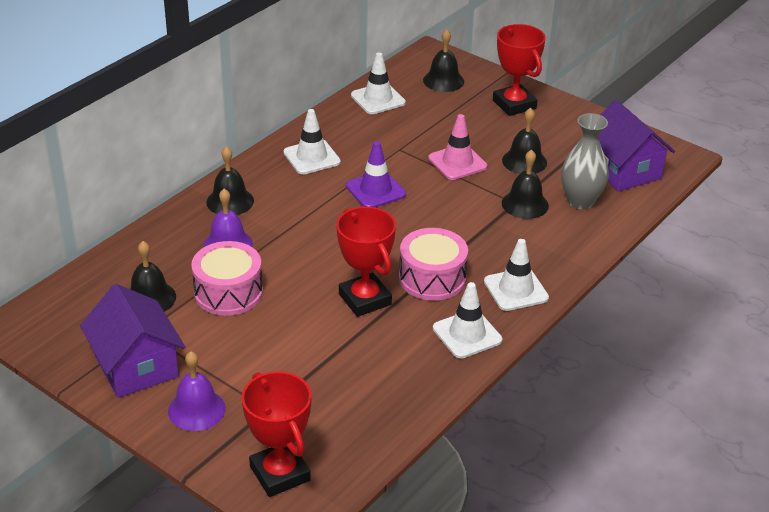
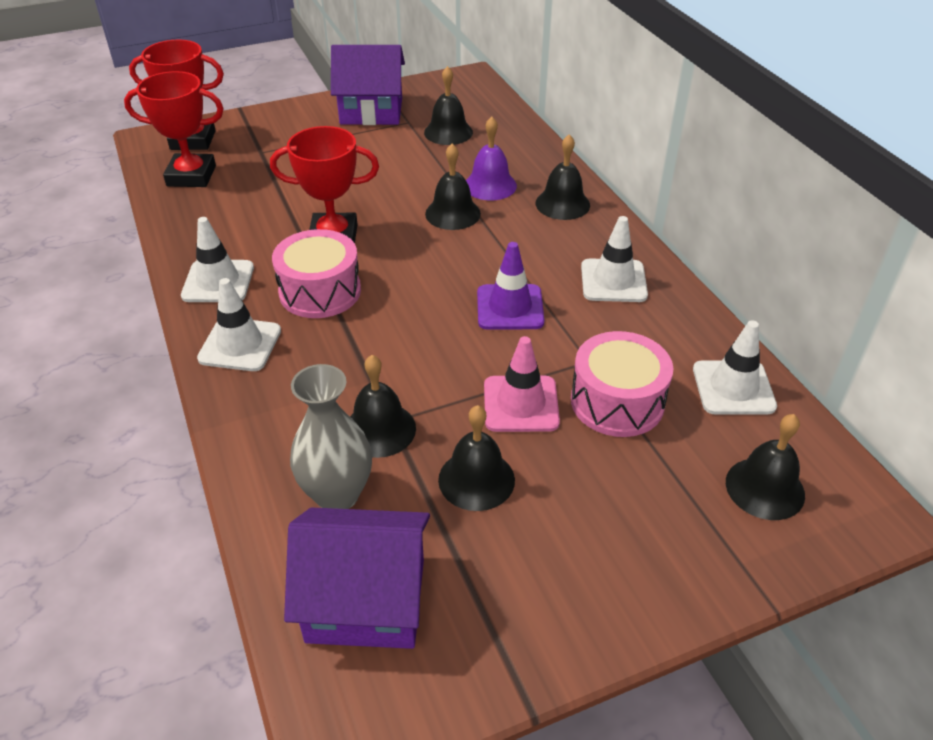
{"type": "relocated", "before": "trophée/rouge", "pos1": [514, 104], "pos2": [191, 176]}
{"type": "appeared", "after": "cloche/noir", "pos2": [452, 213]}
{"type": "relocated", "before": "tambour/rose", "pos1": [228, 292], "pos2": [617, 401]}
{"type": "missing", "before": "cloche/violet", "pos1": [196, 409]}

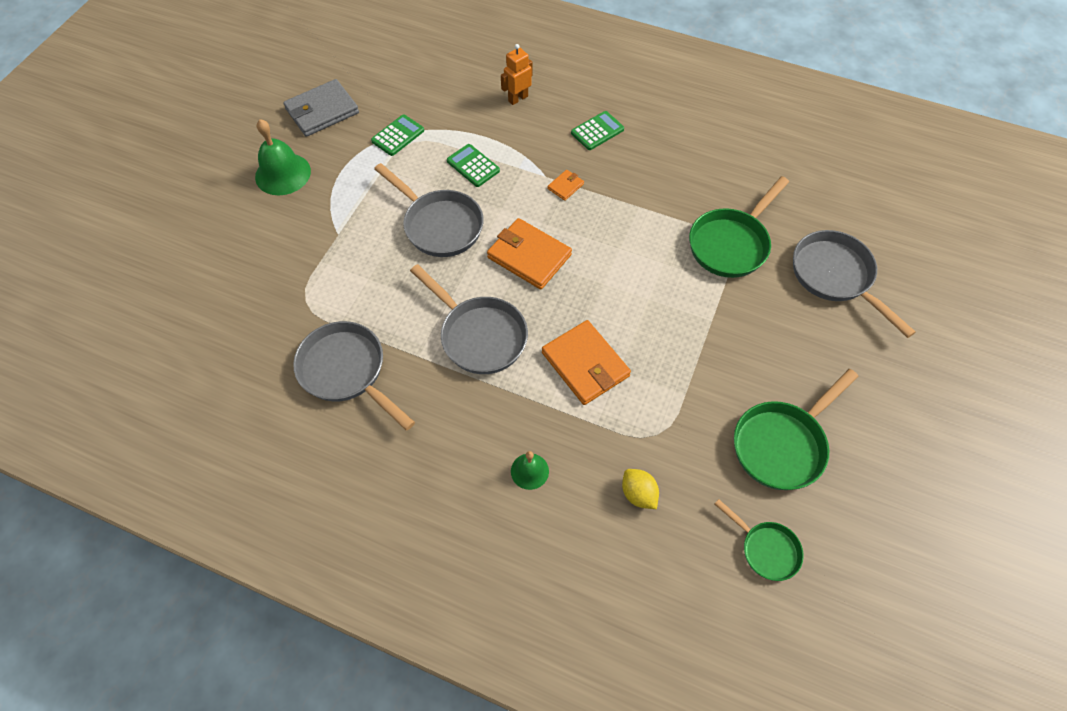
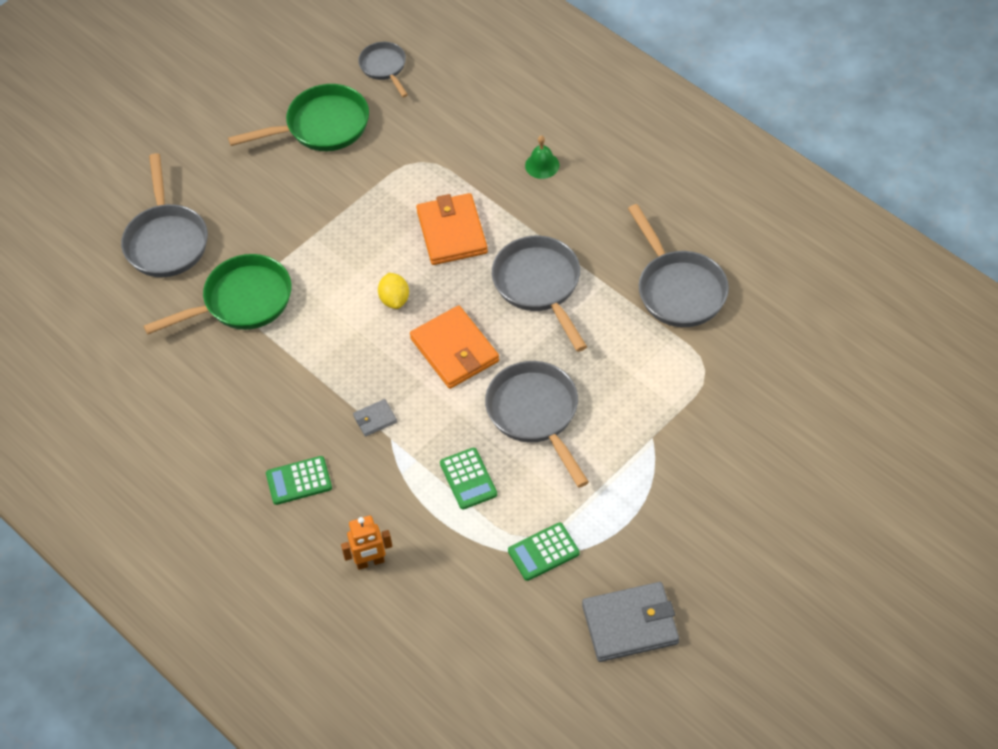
{"type": "colour", "before": "portefeuille/orange", "after": "portefeuille/gris", "pos1": [565, 186], "pos2": [375, 419]}
{"type": "colour", "before": "poêle/vert", "after": "poêle/gris", "pos1": [766, 549], "pos2": [384, 67]}
{"type": "relocated", "before": "citron/jaune", "pos1": [638, 494], "pos2": [394, 299]}
{"type": "missing", "before": "cloche/vert", "pos1": [283, 174]}

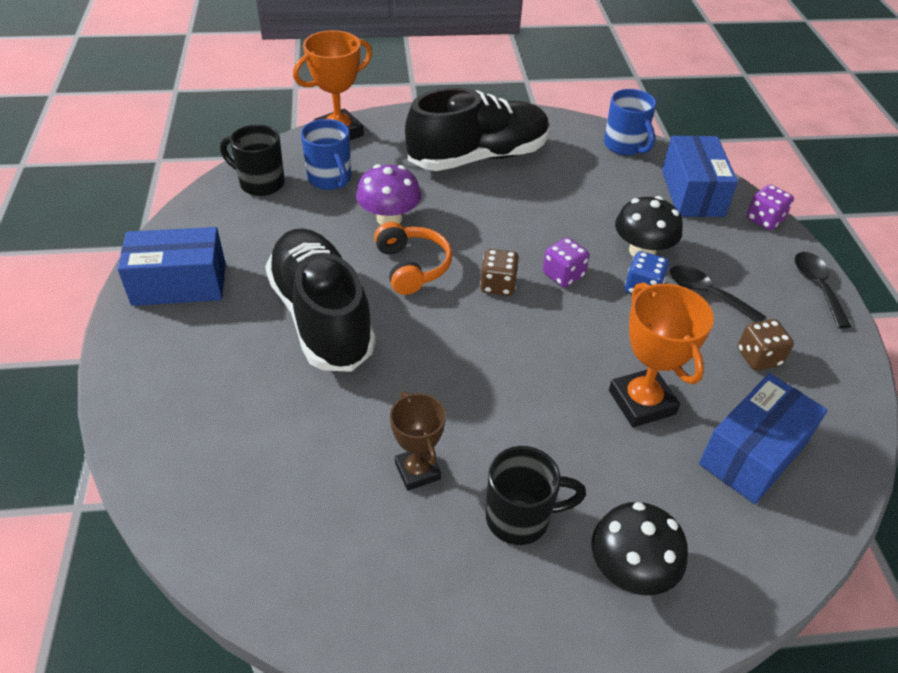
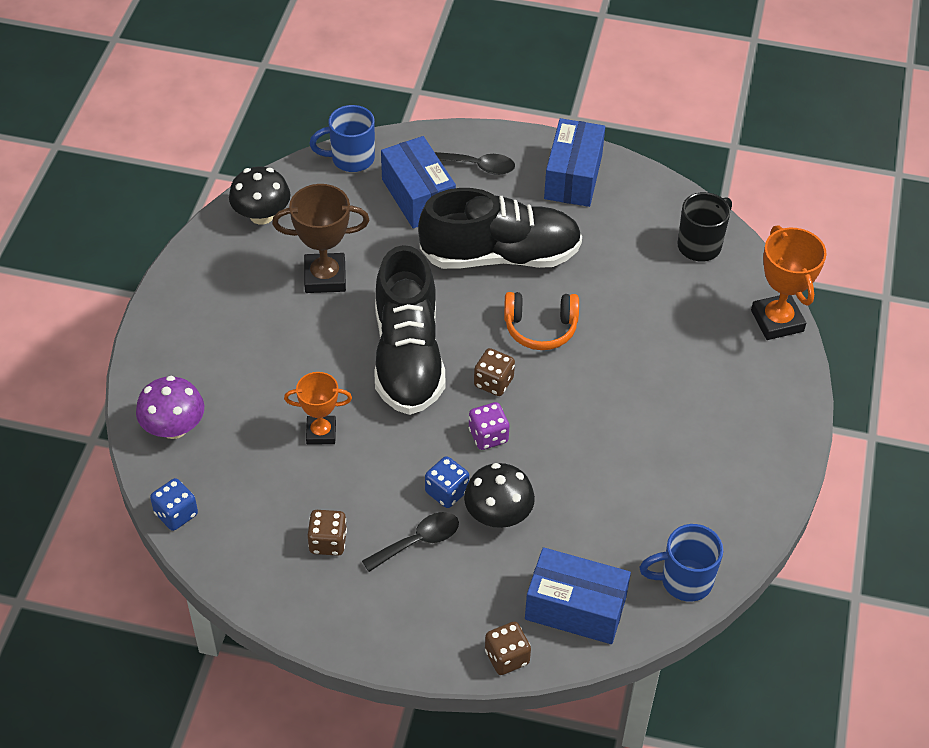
{"type": "relocated", "before": "champignon/violet", "pos1": [389, 218], "pos2": [174, 427]}
{"type": "appeared", "after": "dé/bleu", "pos2": [176, 514]}
{"type": "relocated", "before": "champignon/noir", "pos1": [630, 570], "pos2": [262, 215]}
{"type": "size", "before": "trophée/marron", "pos1": [417, 471], "pos2": [325, 277], "scale": 1.52}
{"type": "size", "before": "trophée/orange", "pos1": [642, 402], "pos2": [321, 433], "scale": 0.66}
{"type": "relocated", "before": "tasse/bleu", "pos1": [330, 179], "pos2": [350, 159]}
{"type": "relocated", "before": "chaussure/noir", "pos1": [478, 157], "pos2": [408, 357]}
{"type": "relocated", "before": "boîte/bleu", "pos1": [753, 454], "pos2": [418, 196]}
{"type": "relocated", "before": "cuillère/noir", "pos1": [817, 287], "pos2": [478, 166]}
{"type": "colour", "before": "dé/violet", "after": "dé/marron", "pos1": [764, 220], "pos2": [507, 657]}
{"type": "missing", "before": "tasse/noir", "pos1": [520, 518]}

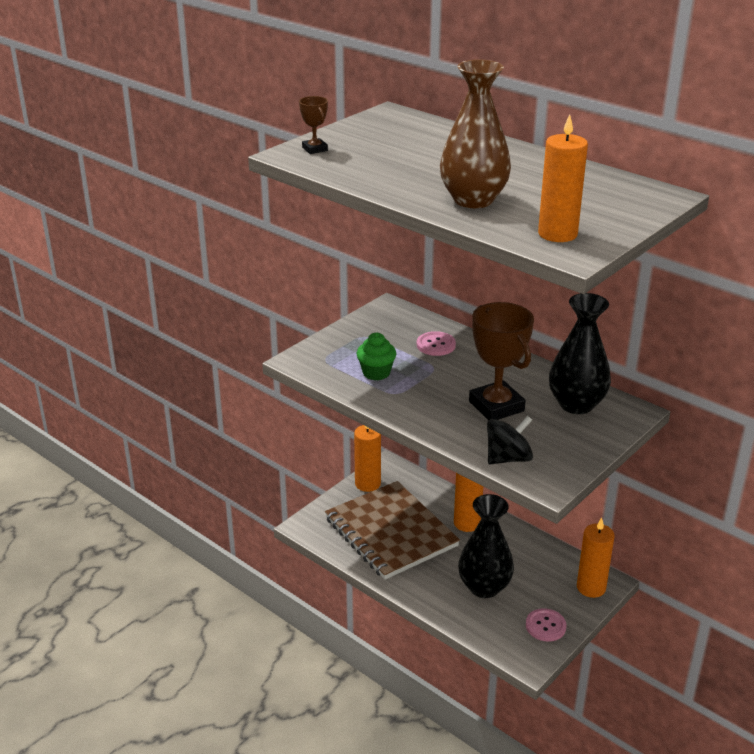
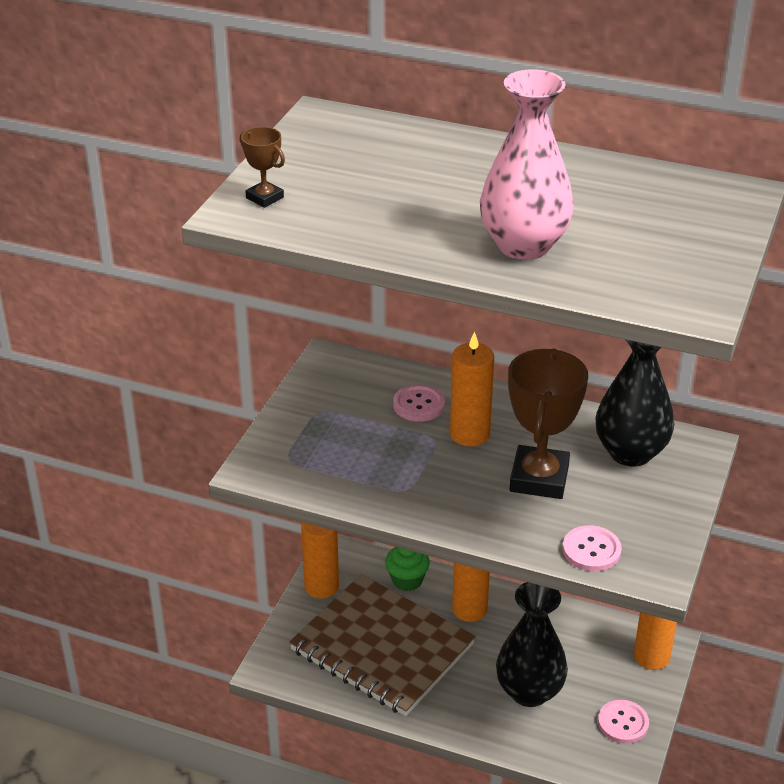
{"type": "relocated", "before": "muffin/vert", "pos1": [376, 373], "pos2": [407, 580]}
{"type": "relocated", "before": "bougie/orange", "pos1": [557, 234], "pos2": [469, 434]}
{"type": "colour", "before": "vase/marron", "after": "vase/rose", "pos1": [473, 200], "pos2": [523, 245]}
{"type": "spun", "before": "trophée/marron", "pos1": [496, 406], "pos2": [539, 478], "turn": 60}
{"type": "exchanged", "before": "toupie/noir", "after": "bouton/rose", "pos1": [508, 458], "pos2": [591, 550]}

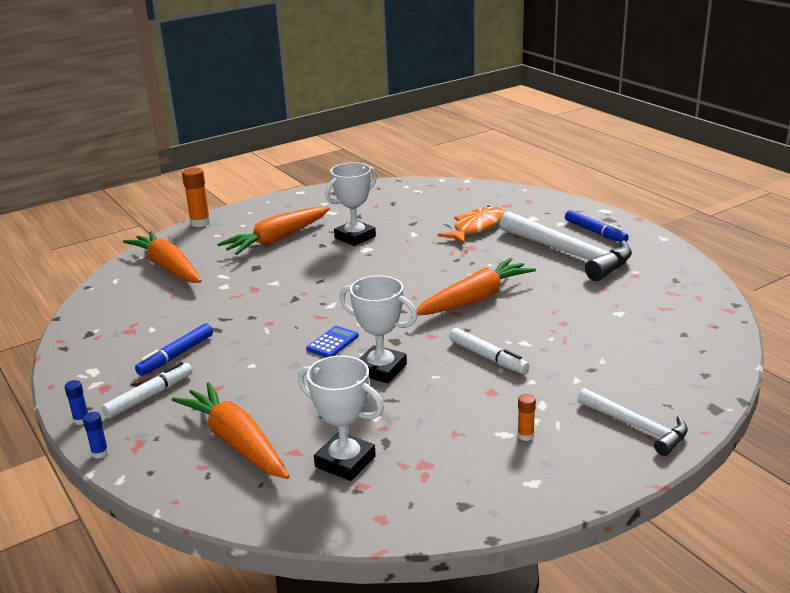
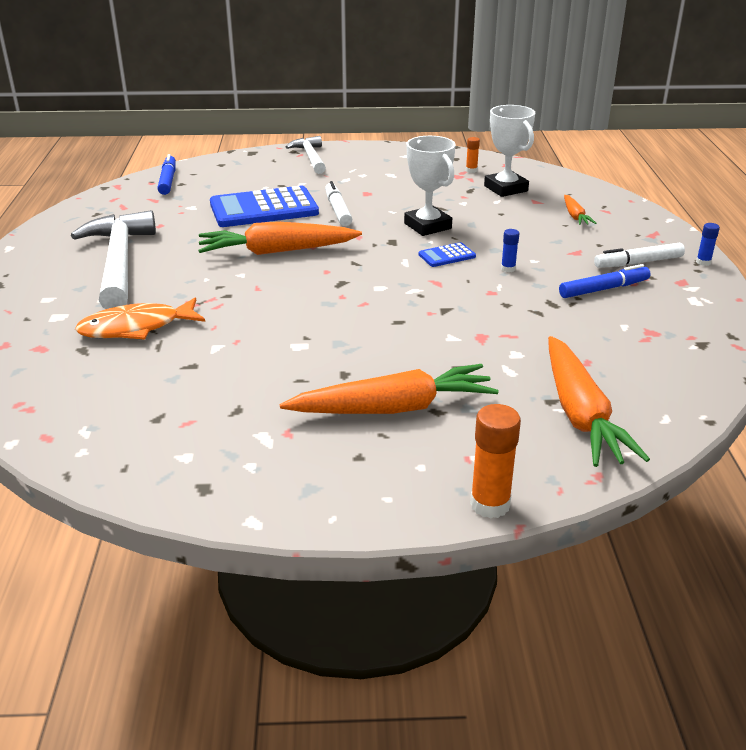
{"type": "relocated", "before": "feutre/bleu", "pos1": [595, 232], "pos2": [168, 180]}
{"type": "appeared", "after": "calculatrice/bleu", "pos2": [264, 209]}
{"type": "relocated", "before": "bâton de colle/orange", "pos1": [525, 435], "pos2": [471, 170]}
{"type": "relocated", "before": "bâton de colle/bleu", "pos1": [100, 453], "pos2": [508, 269]}
{"type": "size", "before": "carotte/orange", "pos1": [236, 442], "pos2": [575, 216], "scale": 0.48}
{"type": "missing", "before": "trophée/blanc", "pos1": [355, 237]}

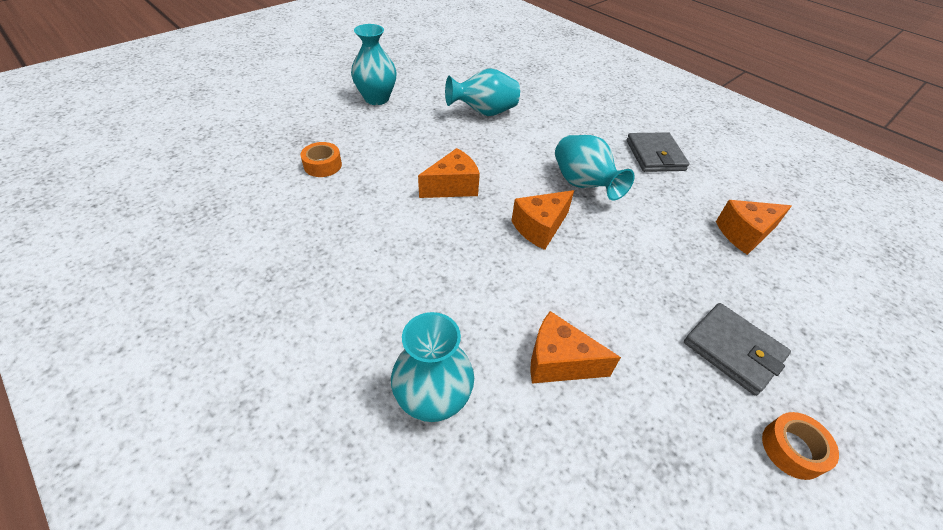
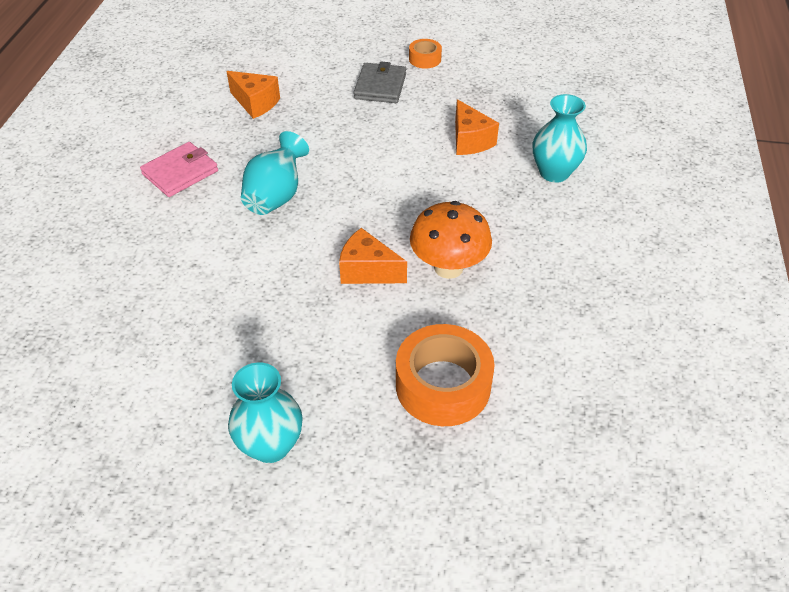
{"type": "colour", "before": "portefeuille/gris", "after": "portefeuille/rose", "pos1": [655, 155], "pos2": [180, 172]}
{"type": "size", "before": "ruban adhésif/orange", "pos1": [323, 165], "pos2": [443, 385], "scale": 1.97}
{"type": "appeared", "after": "champignon/orange", "pos2": [448, 267]}
{"type": "missing", "before": "vase/turquoise", "pos1": [484, 112]}
{"type": "missing", "before": "fromage/orange", "pos1": [540, 228]}

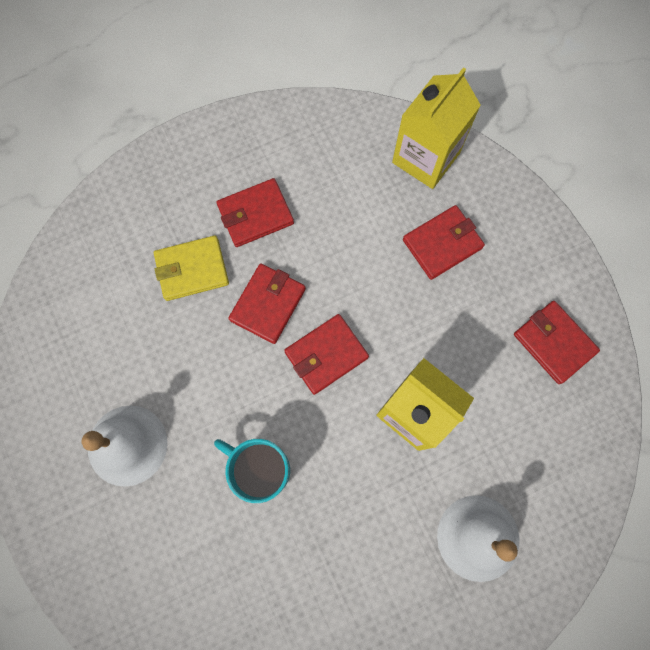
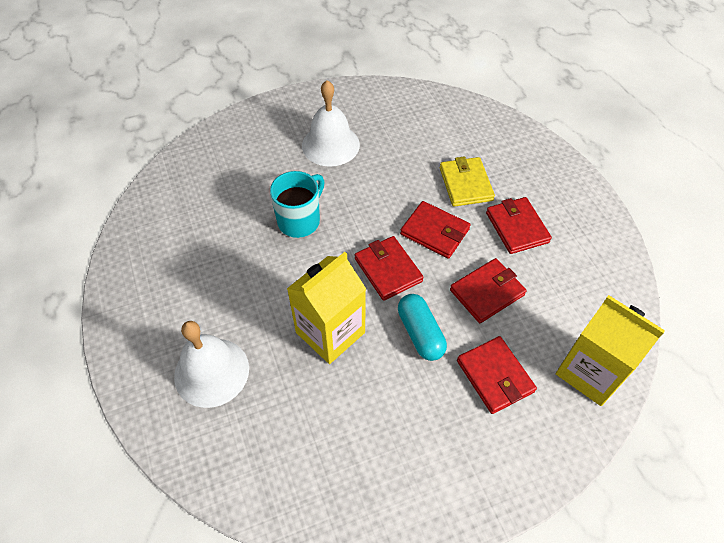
{"type": "appeared", "after": "gélule/turquoise", "pos2": [420, 333]}
{"type": "relocated", "before": "portefeuille/rouge", "pos1": [554, 343], "pos2": [487, 292]}

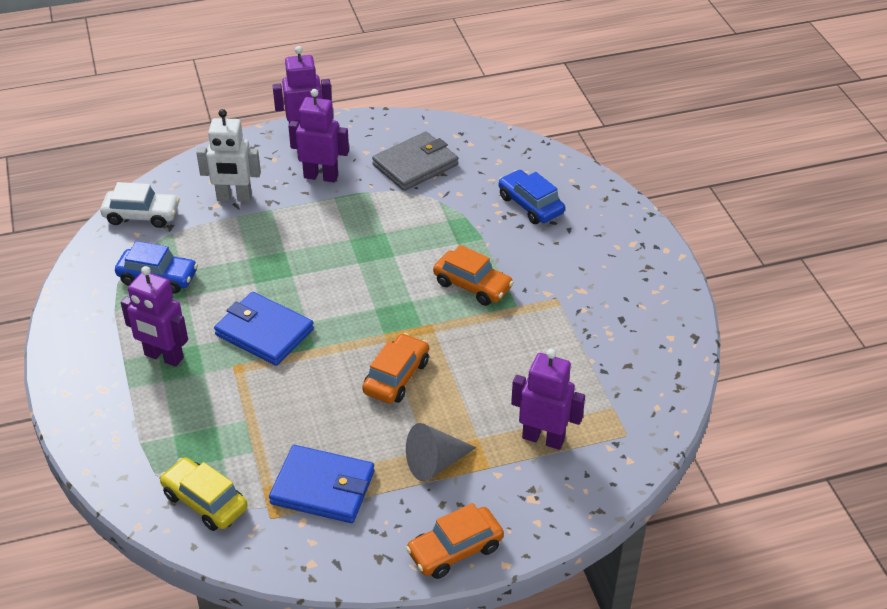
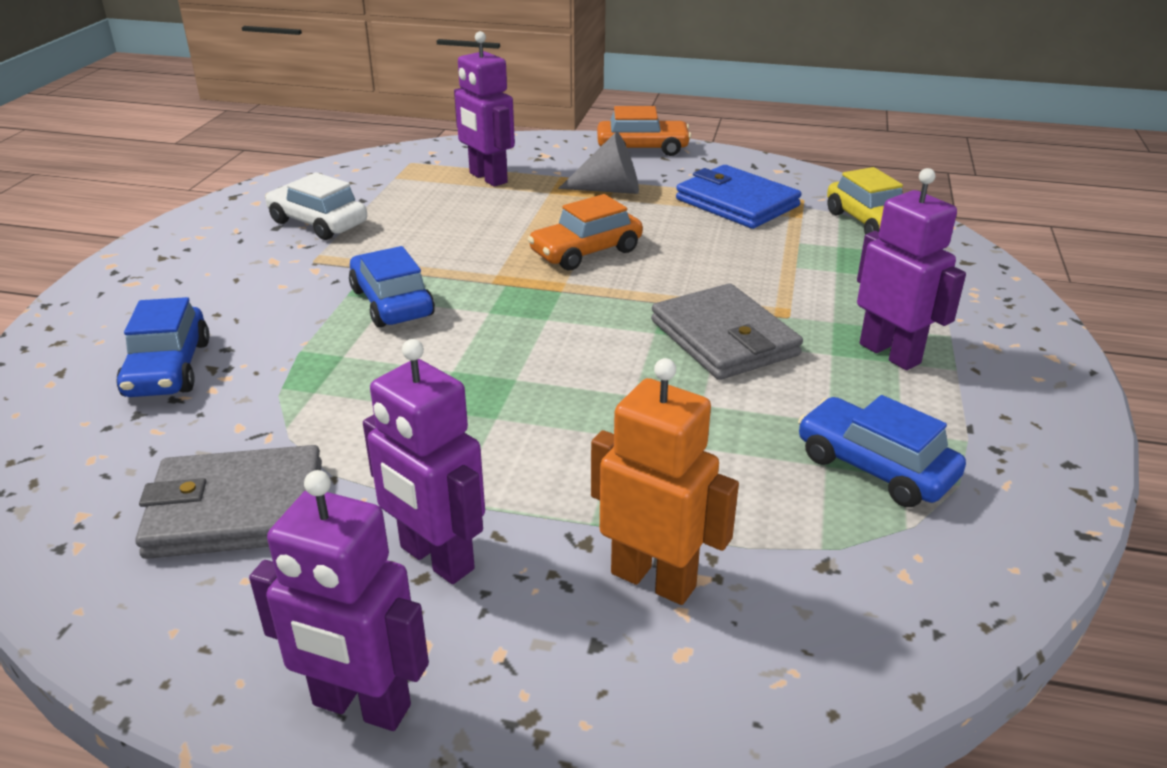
{"type": "relocated", "before": "voiture/blanc", "pos1": [142, 215], "pos2": [318, 223]}
{"type": "colour", "before": "voiture/orange", "after": "voiture/bleu", "pos1": [472, 285], "pos2": [392, 303]}
{"type": "colour", "before": "robot/blanc", "after": "robot/orange", "pos1": [234, 198], "pos2": [653, 579]}
{"type": "colour", "before": "portefeuille/bleu", "after": "portefeuille/gris", "pos1": [264, 332], "pos2": [724, 338]}

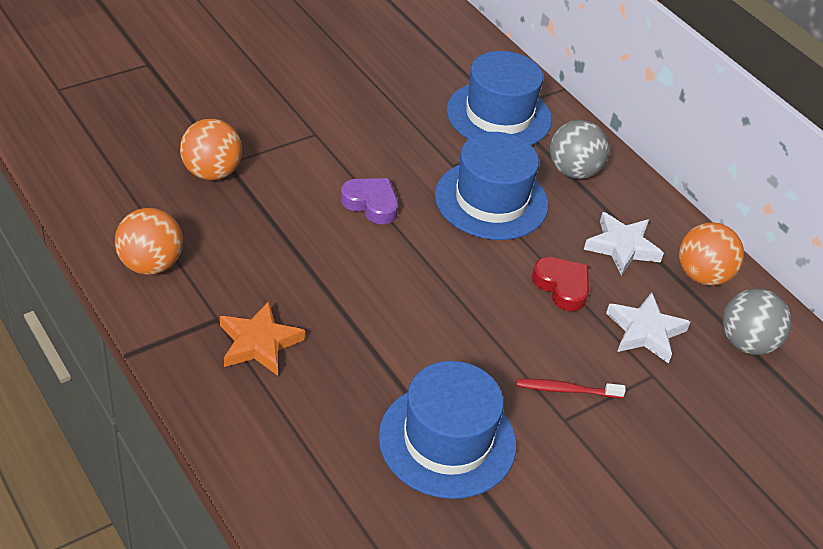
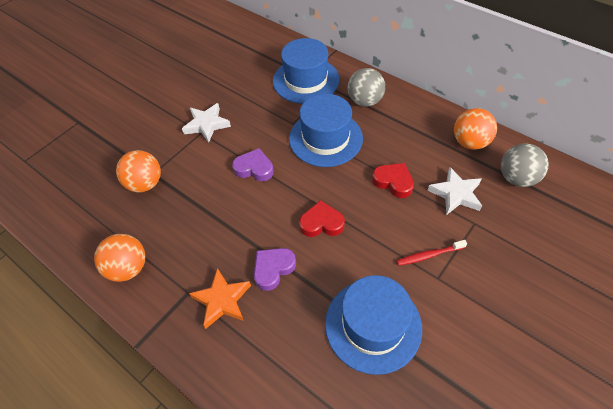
{"type": "relocated", "before": "étoile/blanc", "pos1": [622, 247], "pos2": [206, 125]}
{"type": "appeared", "after": "cœur/violet", "pos2": [273, 269]}
{"type": "appeared", "after": "cœur/rouge", "pos2": [321, 223]}

